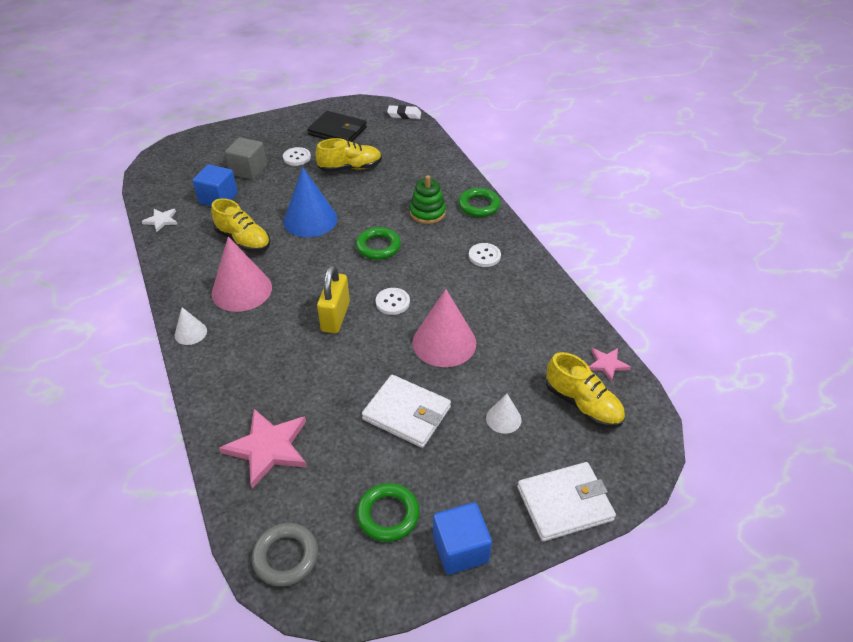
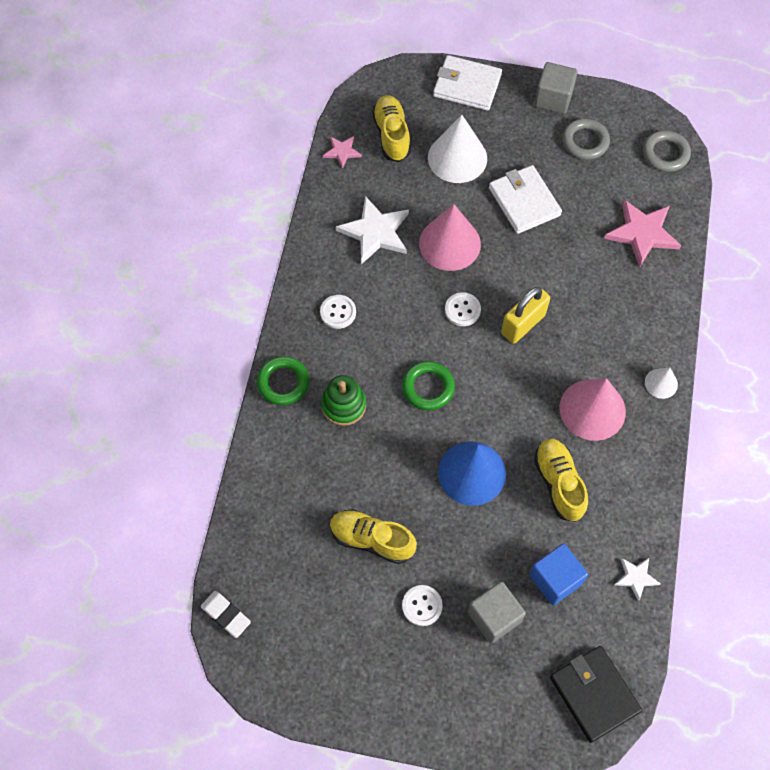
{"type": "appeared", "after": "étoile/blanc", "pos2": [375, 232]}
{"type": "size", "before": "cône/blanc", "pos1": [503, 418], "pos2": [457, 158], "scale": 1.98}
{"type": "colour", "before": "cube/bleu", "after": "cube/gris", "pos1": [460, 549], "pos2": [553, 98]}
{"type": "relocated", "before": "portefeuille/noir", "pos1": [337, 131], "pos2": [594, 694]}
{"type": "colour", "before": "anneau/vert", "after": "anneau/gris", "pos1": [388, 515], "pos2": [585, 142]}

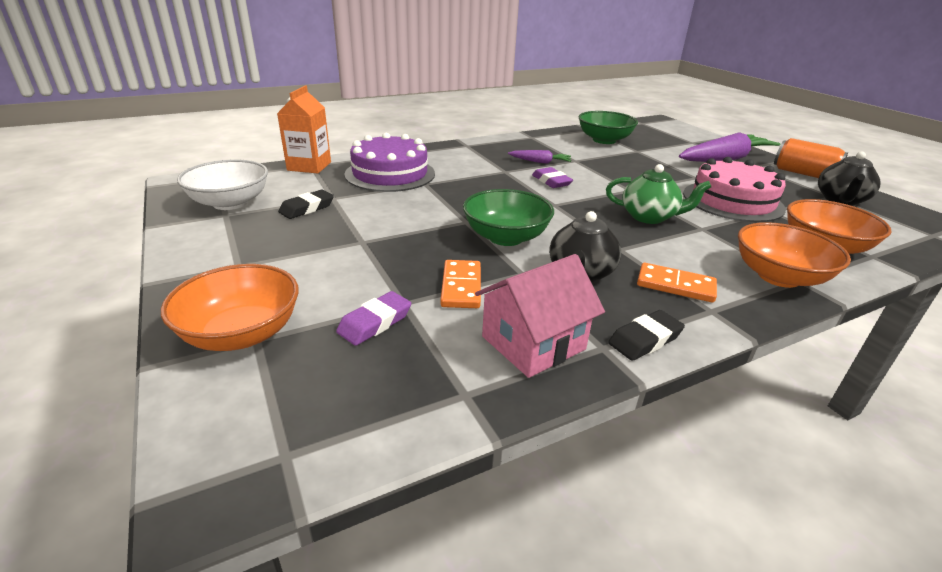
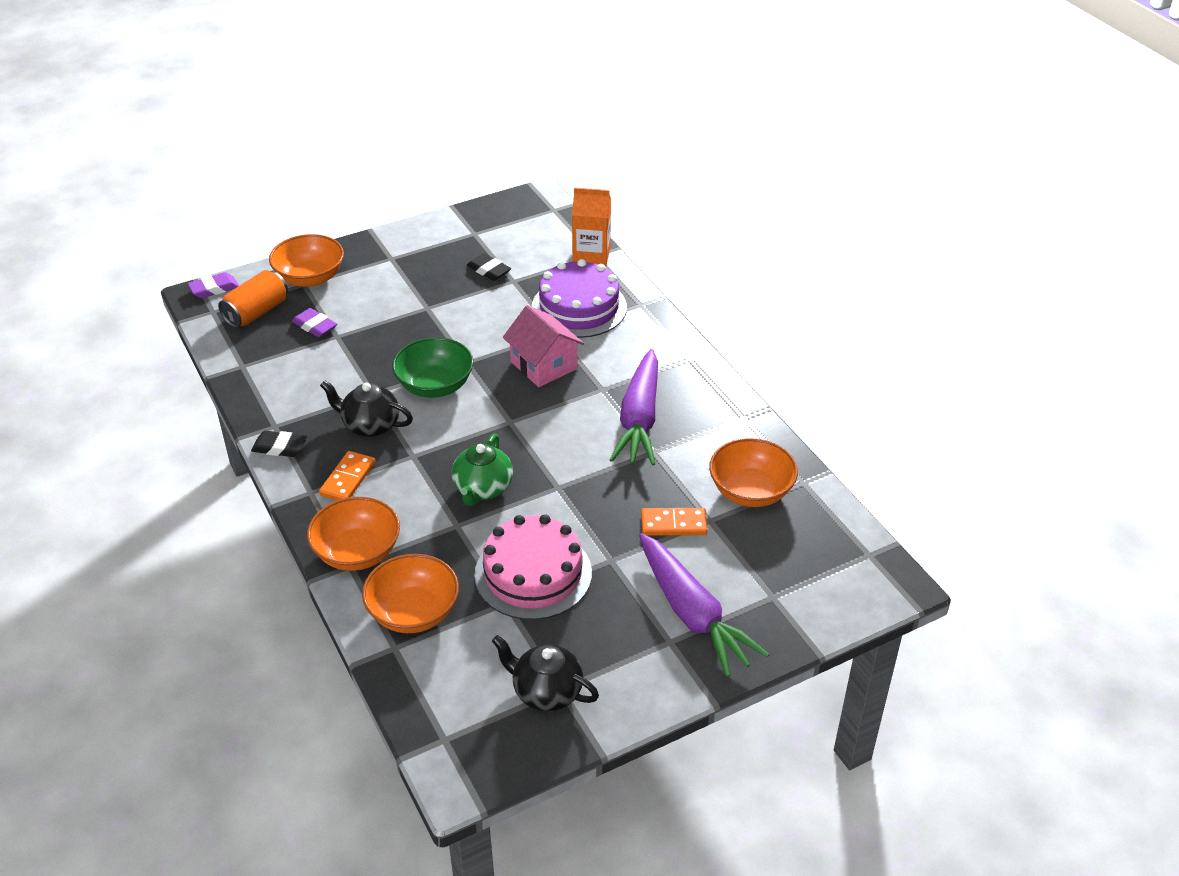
{"type": "relocated", "before": "gomme/violet", "pos1": [551, 181], "pos2": [214, 289]}
{"type": "relocated", "before": "canette/orange", "pos1": [803, 173], "pos2": [256, 312]}
{"type": "spun", "before": "gomme/noir", "pos1": [645, 340], "pos2": [279, 447], "turn": -45}
{"type": "relocated", "before": "maison/rose", "pos1": [533, 343], "pos2": [543, 365]}
{"type": "size", "before": "carotte/violet", "pos1": [540, 162], "pos2": [639, 419], "scale": 2.12}
{"type": "relocated", "before": "domino/orange", "pos1": [461, 287], "pos2": [673, 524]}
{"type": "colour", "before": "bol/vert", "after": "bol/orange", "pos1": [604, 140], "pos2": [750, 491]}
{"type": "missing", "before": "bol/blanc", "pos1": [230, 203]}

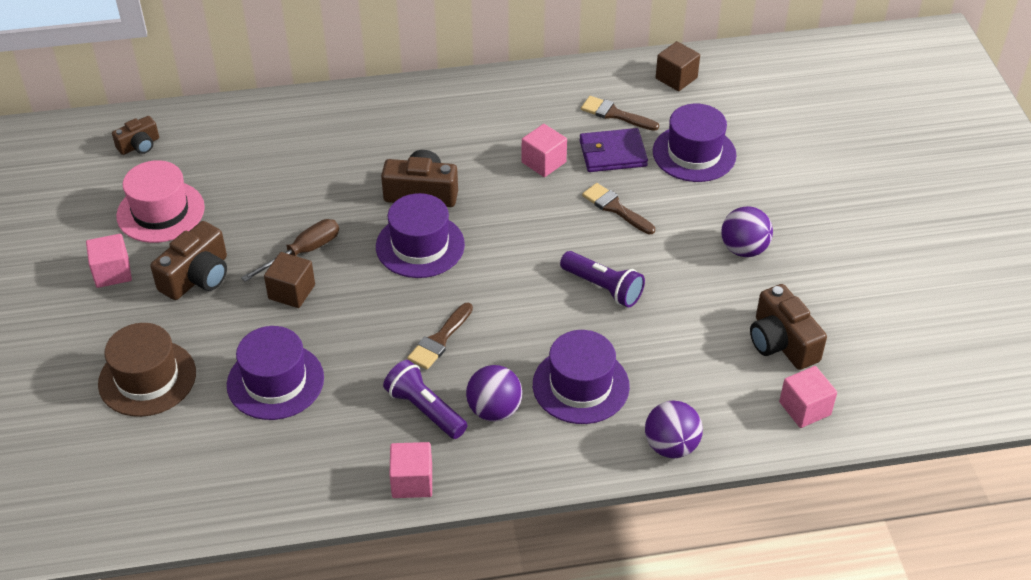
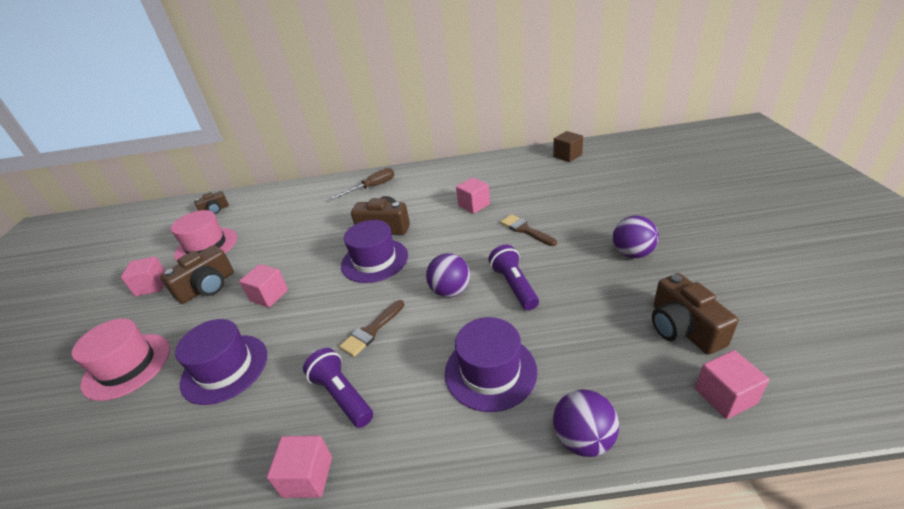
{"type": "colour", "before": "chapeau/marron", "after": "chapeau/rose", "pos1": [147, 378], "pos2": [127, 366]}
{"type": "colour", "before": "cube/marron", "after": "cube/rose", "pos1": [291, 292], "pos2": [269, 295]}
{"type": "relocated", "before": "tournevis/marron", "pos1": [303, 252], "pos2": [372, 187]}
{"type": "relocated", "before": "balle/violet", "pos1": [494, 410], "pos2": [450, 291]}
{"type": "spun", "before": "lampe de poche/violet", "pos1": [603, 288], "pos2": [514, 286], "turn": -150}
{"type": "missing", "before": "portefeuille/violet", "pos1": [613, 153]}
{"type": "missing", "before": "pinceau/marron", "pos1": [615, 114]}
{"type": "missing", "before": "chapeau/violet", "pos1": [694, 153]}

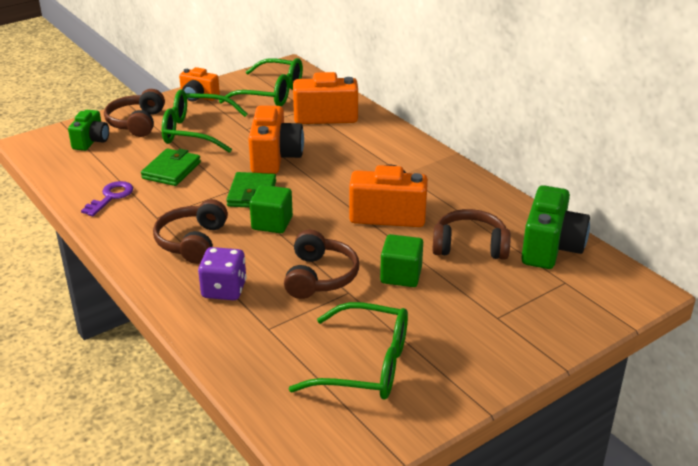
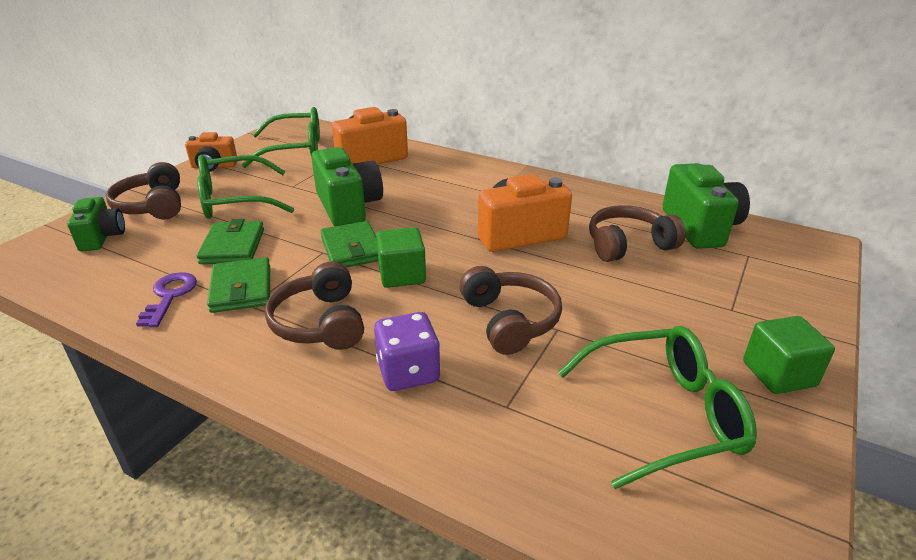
{"type": "appeared", "after": "portefeuille/vert", "pos2": [241, 289]}
{"type": "colour", "before": "appareil photo/orange", "after": "appareil photo/vert", "pos1": [275, 158], "pos2": [348, 207]}
{"type": "relocated", "before": "cube/vert", "pos1": [401, 275], "pos2": [778, 374]}

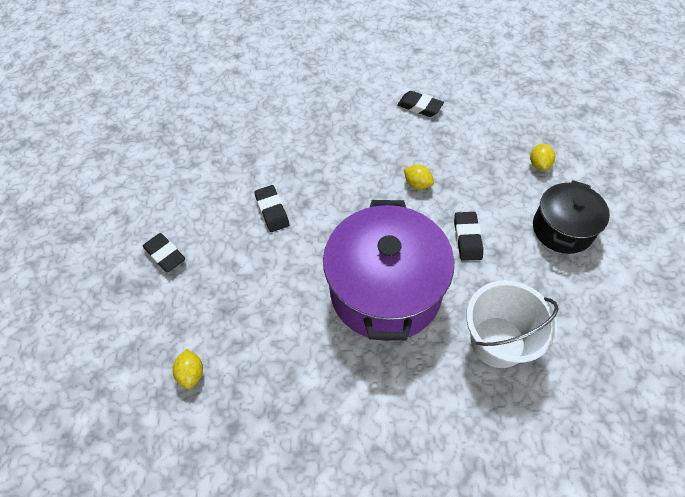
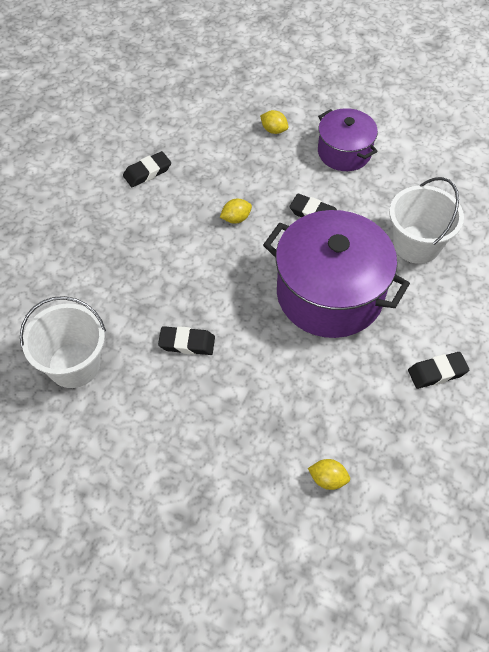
{"type": "appeared", "after": "seau/blanc", "pos2": [74, 365]}
{"type": "colour", "before": "marmite/noir", "after": "marmite/violet", "pos1": [562, 229], "pos2": [344, 152]}
{"type": "relocated", "before": "gomme/noir", "pos1": [165, 254], "pos2": [437, 372]}

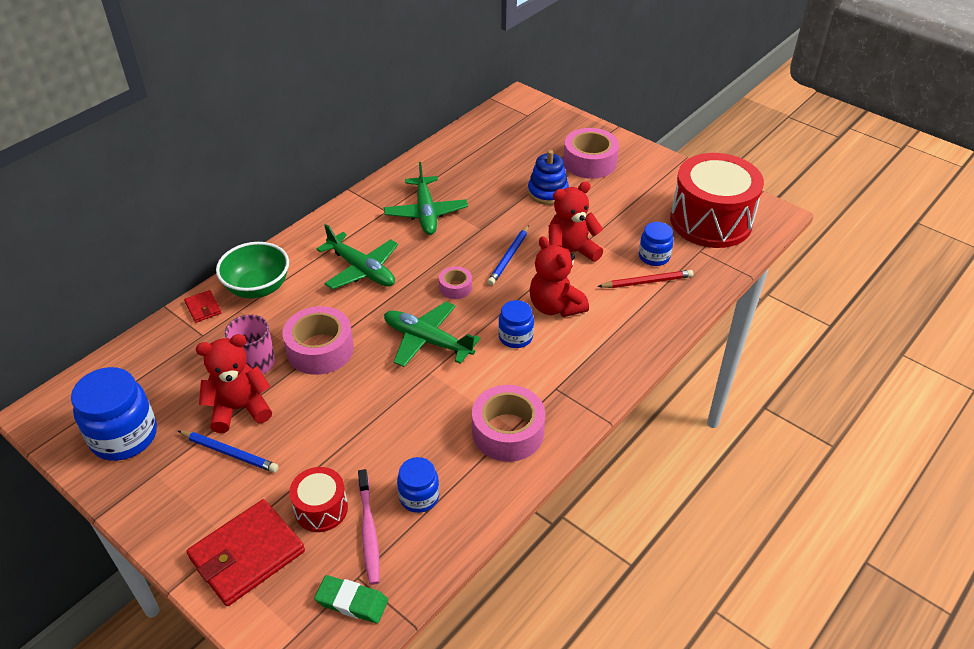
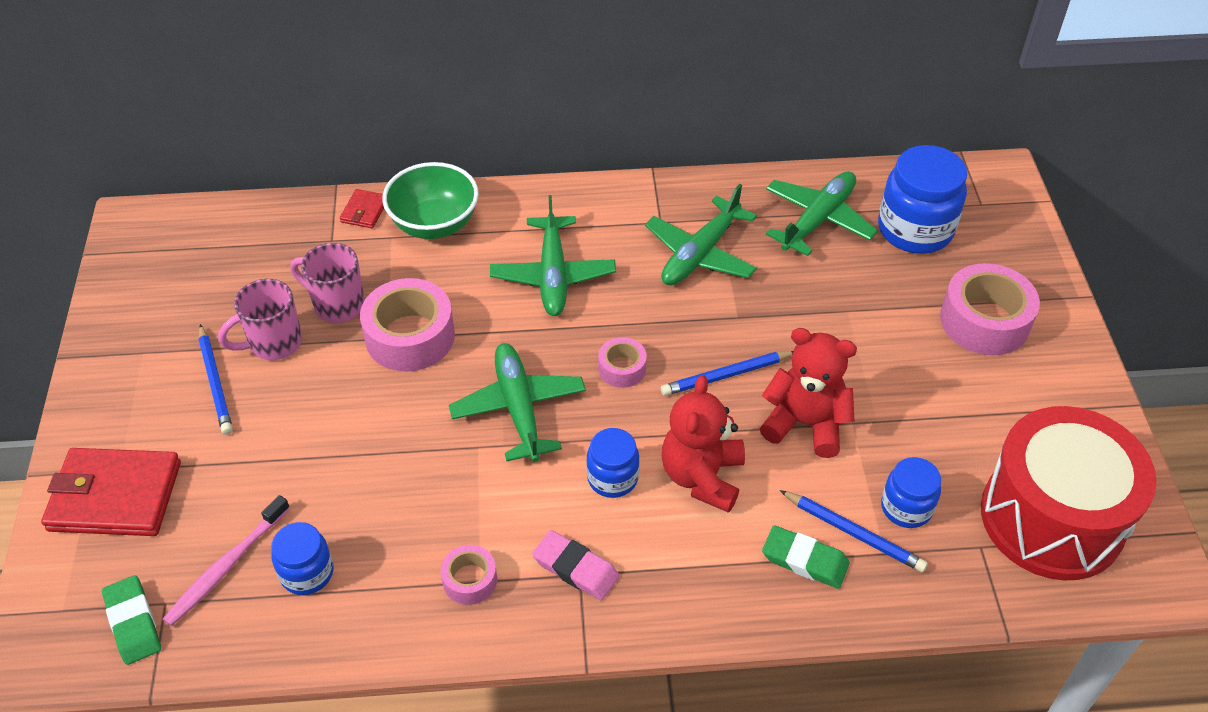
{"type": "exchanged", "before": "ours en peluche/rouge", "after": "tasse/rose", "pos1": [239, 409], "pos2": [273, 343]}
{"type": "size", "before": "ruban adhésif/rose", "pos1": [508, 432], "pos2": [470, 580], "scale": 0.53}
{"type": "appeared", "after": "gomme/rose", "pos2": [575, 568]}
{"type": "appeared", "after": "gomme/vert", "pos2": [805, 560]}
{"type": "appeared", "after": "avion/vert", "pos2": [818, 220]}
{"type": "colour", "before": "crayon/rouge", "after": "crayon/bleu", "pos1": [647, 282], "pos2": [854, 533]}
{"type": "relocated", "before": "bocal/bleu", "pos1": [124, 436], "pos2": [915, 230]}
{"type": "missing", "before": "tambour/rouge", "pos1": [321, 509]}
{"type": "missing", "before": "jouet à empiler/bleu", "pos1": [548, 192]}

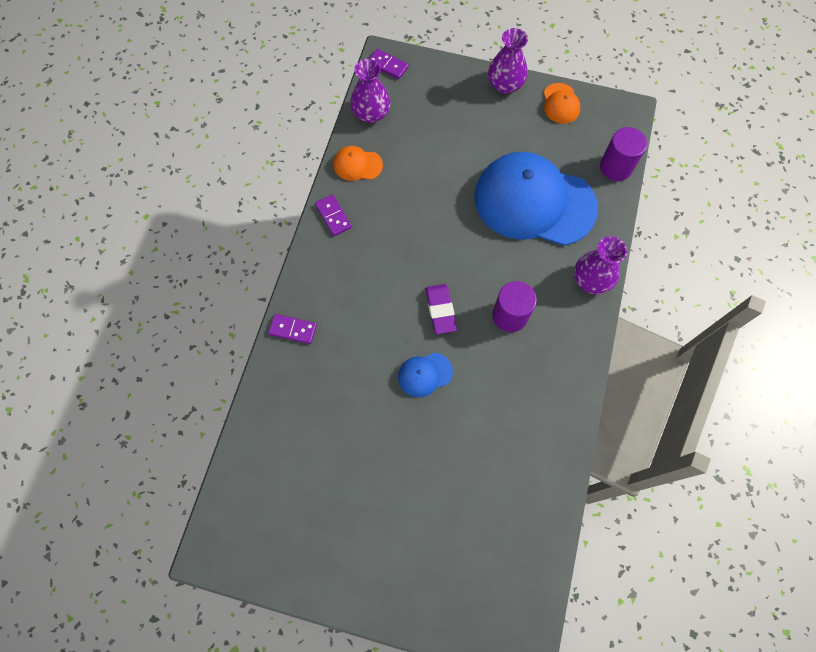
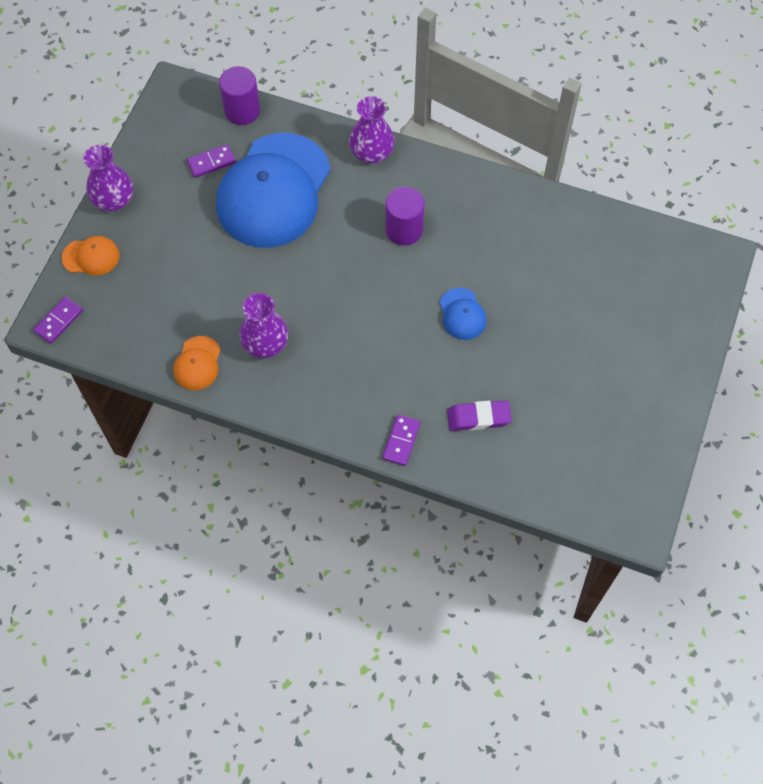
{"type": "relocated", "before": "casquette/orange", "pos1": [561, 104], "pos2": [91, 257]}
{"type": "relocated", "before": "domino/violet", "pos1": [333, 216], "pos2": [211, 162]}
{"type": "relocated", "before": "vase/violet", "pos1": [371, 113], "pos2": [265, 343]}
{"type": "relocated", "before": "gomme/violet", "pos1": [440, 310], "pos2": [478, 417]}

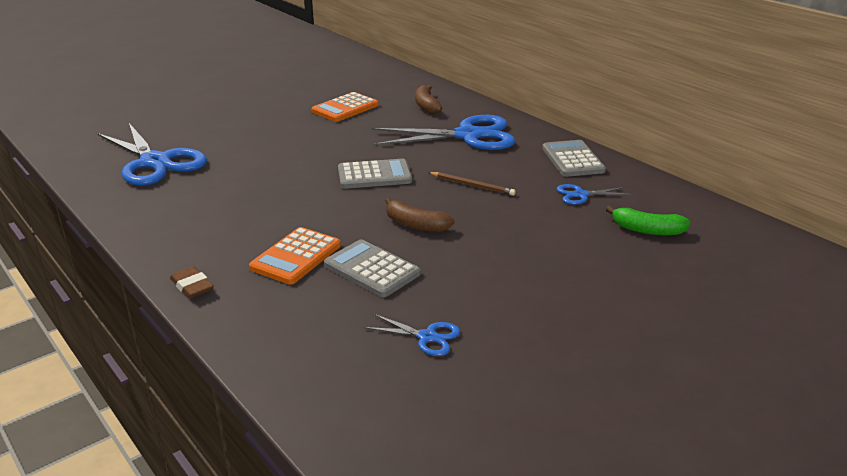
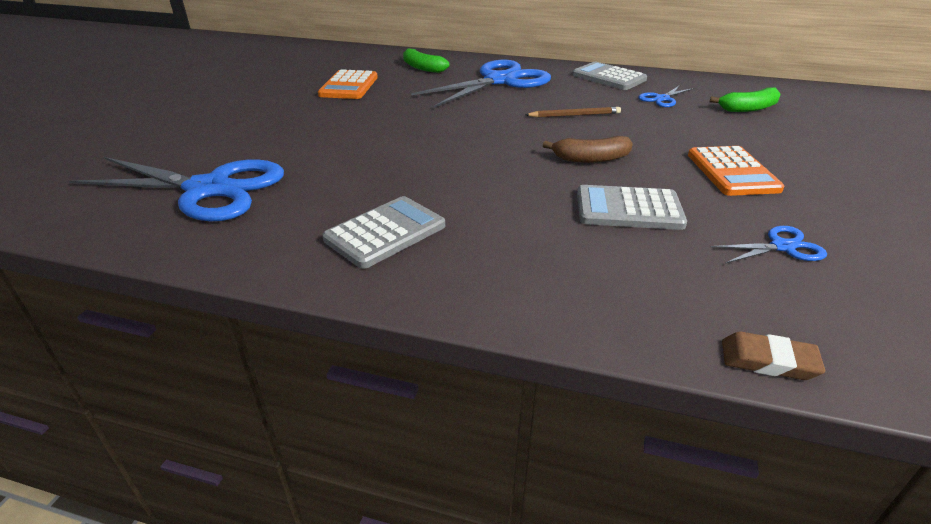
{"type": "relocated", "before": "calculatrice/gris", "pos1": [374, 175], "pos2": [385, 233]}
{"type": "colour", "before": "banane/marron", "after": "banane/vert", "pos1": [426, 106], "pos2": [422, 68]}
{"type": "relocated", "before": "calculatrice/orange", "pos1": [296, 257], "pos2": [732, 172]}
{"type": "relocated", "before": "gomme/marron", "pos1": [192, 286], "pos2": [768, 361]}

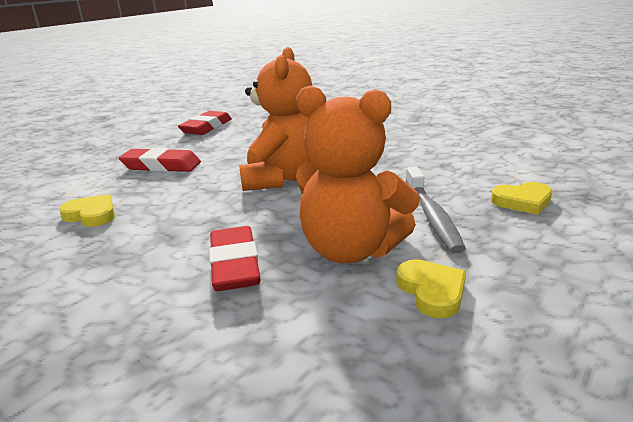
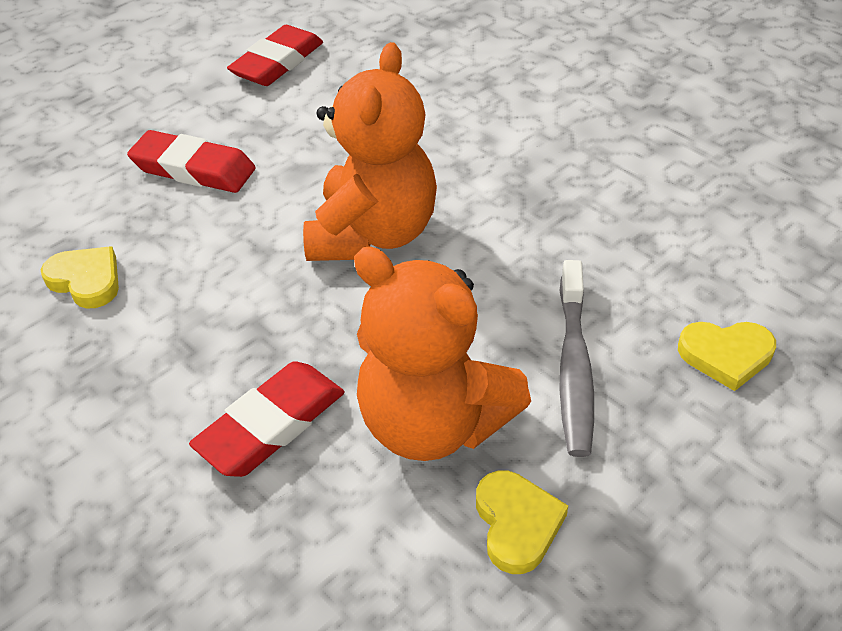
{"type": "spun", "before": "gomme/rouge", "pos1": [235, 264], "pos2": [271, 425], "turn": 45}

